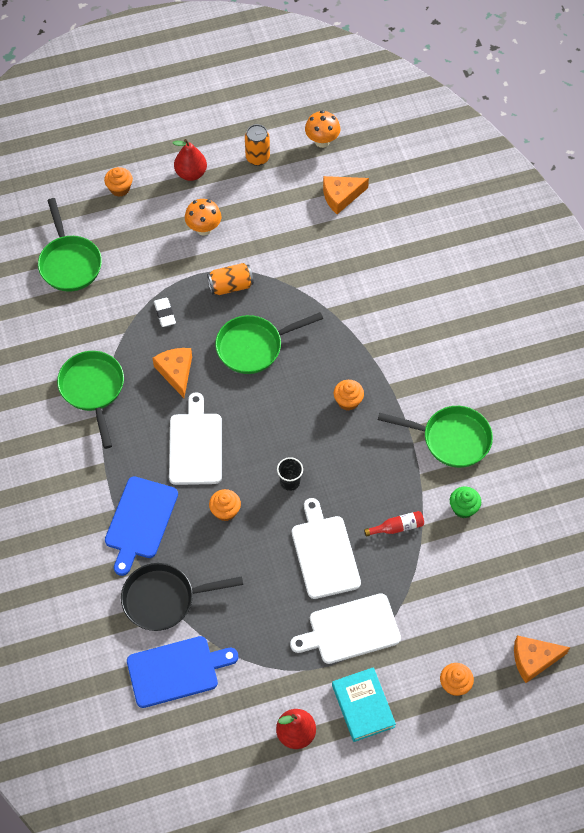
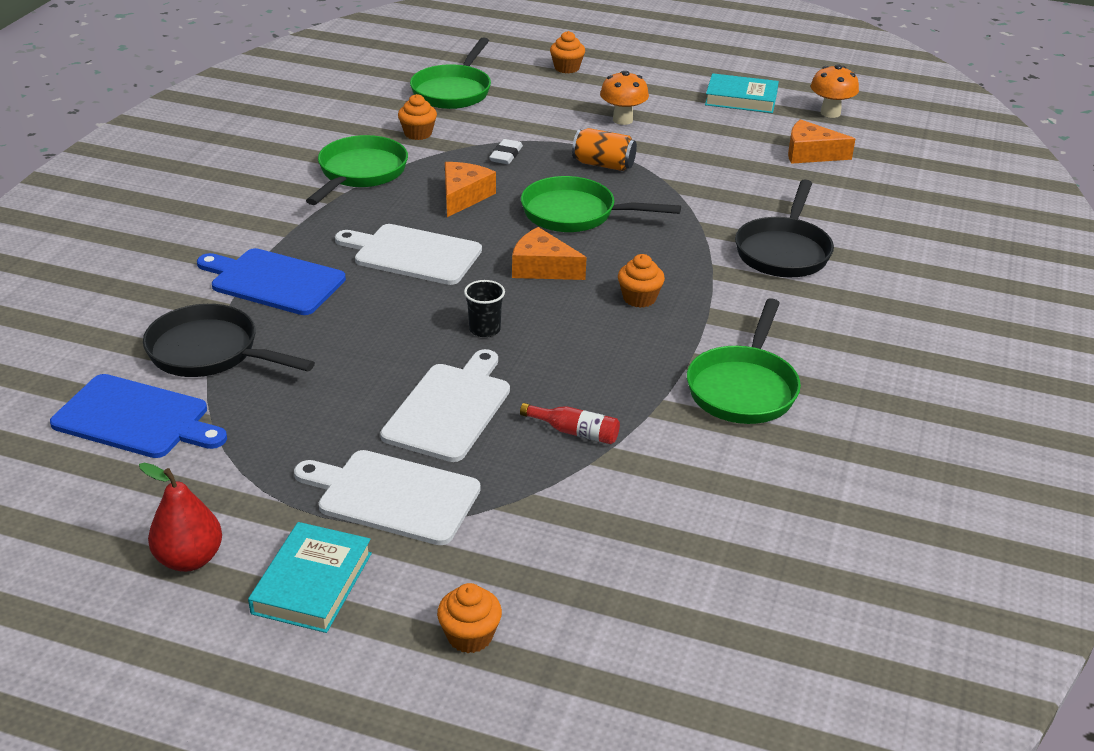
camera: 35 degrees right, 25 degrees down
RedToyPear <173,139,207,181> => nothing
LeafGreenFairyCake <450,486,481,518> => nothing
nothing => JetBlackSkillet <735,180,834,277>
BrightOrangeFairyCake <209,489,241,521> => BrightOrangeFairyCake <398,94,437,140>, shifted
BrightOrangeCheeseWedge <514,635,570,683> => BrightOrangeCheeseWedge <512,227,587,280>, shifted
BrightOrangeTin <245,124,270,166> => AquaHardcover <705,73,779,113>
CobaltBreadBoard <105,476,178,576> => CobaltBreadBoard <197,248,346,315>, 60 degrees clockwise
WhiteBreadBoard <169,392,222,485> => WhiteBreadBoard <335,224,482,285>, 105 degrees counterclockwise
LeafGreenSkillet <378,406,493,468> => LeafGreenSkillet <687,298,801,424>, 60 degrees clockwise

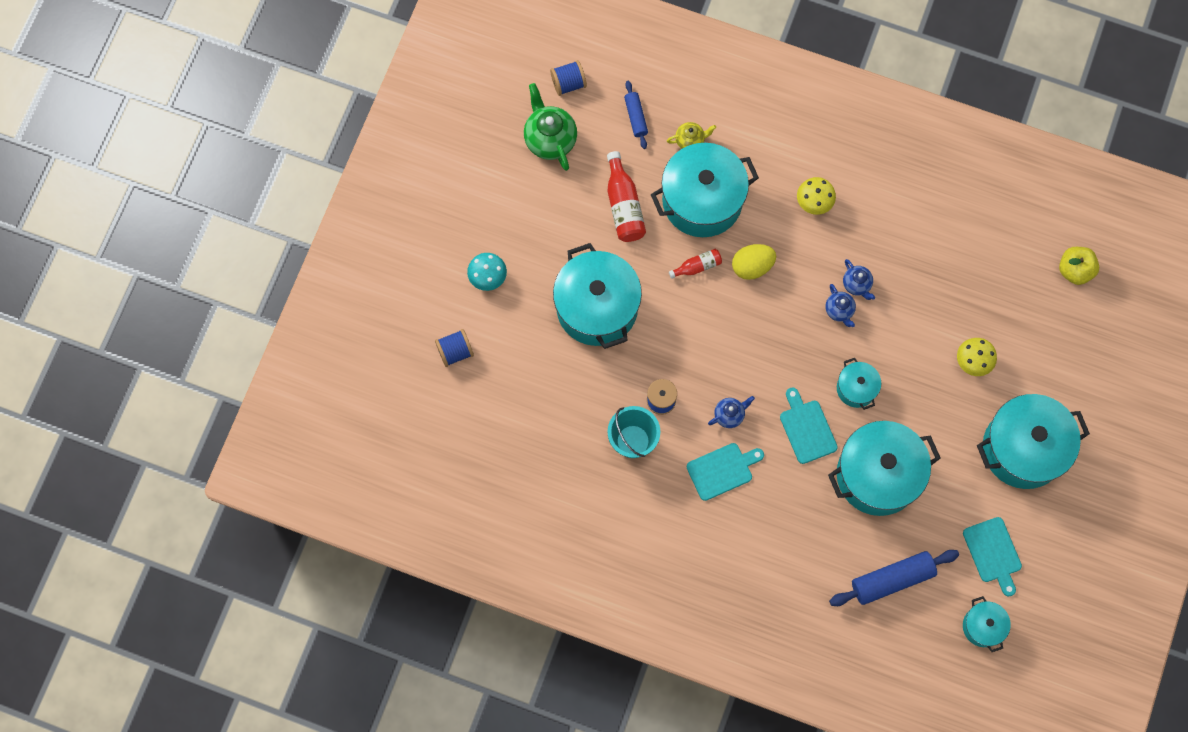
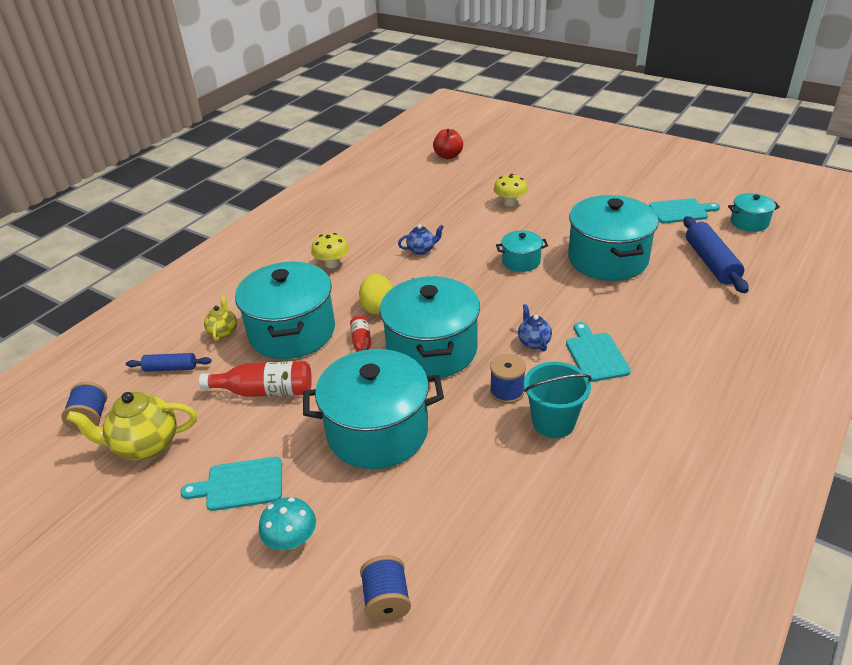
camera: 75 degrees left, 35 degrees down
CobaltTeapot <825,284,856,327> => nothing
AquaBreadBoard <780,387,838,464> => AquaBreadBoard <180,457,282,511>, shifted
AquaStockpot <977,394,1090,489> => AquaStockpot <380,276,480,378>, shifted
LeafGreenTeapot <524,83,577,171> => BrightYellowTeapot <66,392,197,460>
BrightYellowAppleFruit <1059,247,1099,285> => RedAppleFruit <433,129,463,159>

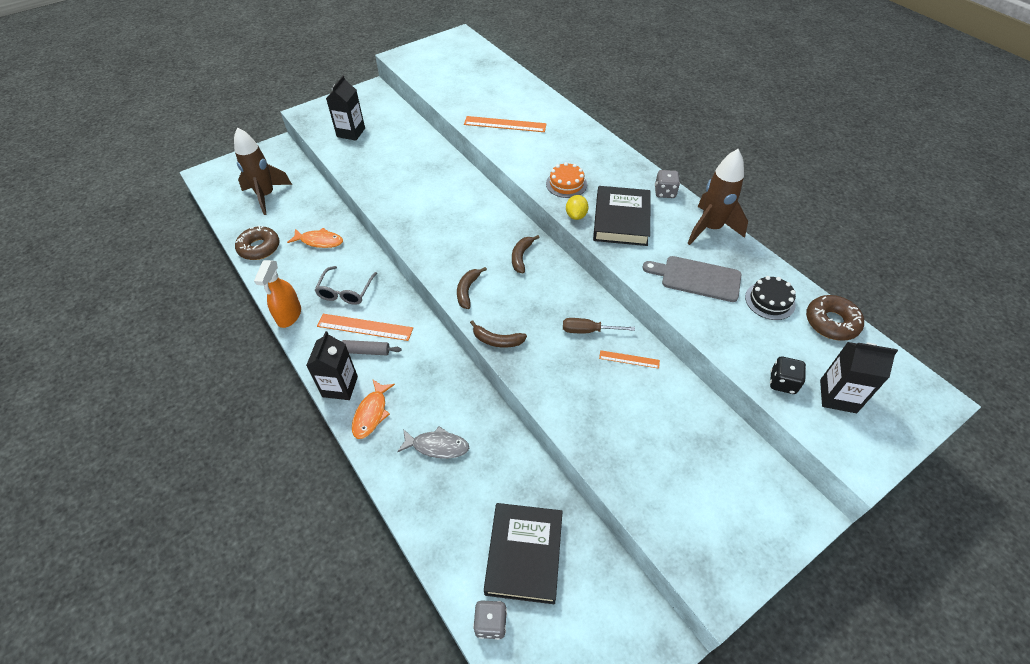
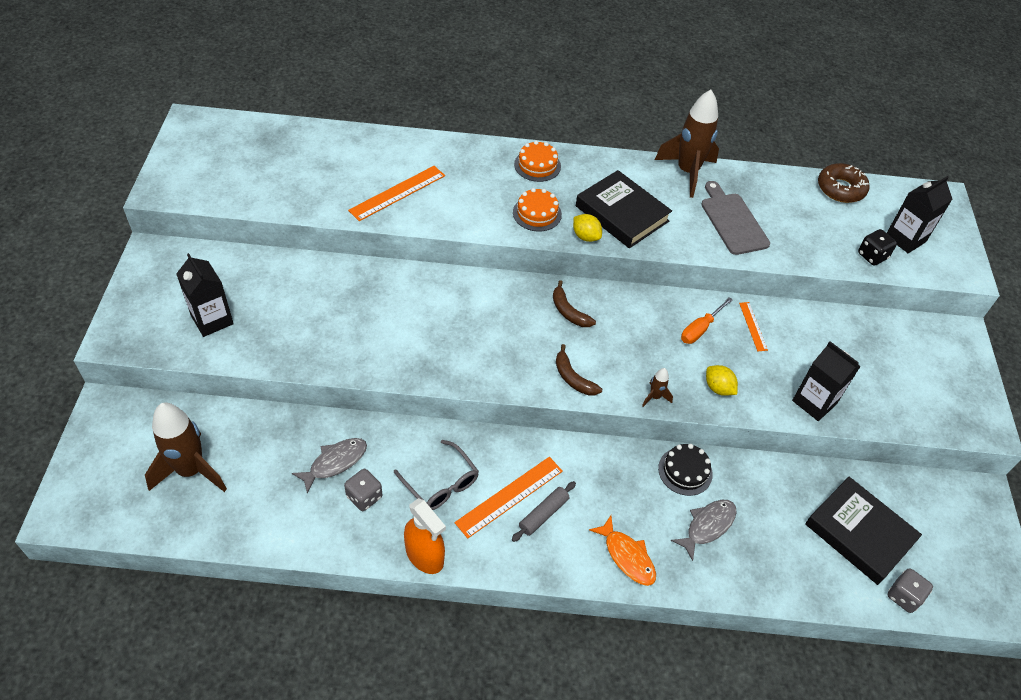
camera: 55 degrees left, 0 degrees up
BrownDonut <235,226,280,260> => nothing
nothing => BrightOrangeGateau <514,141,561,182>
nothing => BrightYellowLemon <706,365,738,396>
JetBlackMilkCarton <306,331,358,400> => JetBlackMilkCarton <792,341,861,421>, shifted
GrayGameDie <655,170,680,198> => GrayGameDie <344,469,382,511>, shifted
JetBlackGateau <745,276,796,320> => JetBlackGateau <658,444,713,496>, shifted
BrownToyBanana <470,320,527,348> => BrownToyRocket <642,368,673,407>
BrightOrangeFishFigure <287,228,343,248> => GrayFishFigure <292,438,367,494>
BrownHandScrewdriver <563,318,635,333> => BrightOrangeHandScrewdriver <681,297,733,344>
BrightOrangeMeasuringStick <599,350,660,369> => BrightOrangeMeasuringStick <739,302,768,351>, 60 degrees counterclockwise
GrayBreadBoard <643,256,741,302> => GrayBreadBoard <701,181,770,255>, 105 degrees clockwise

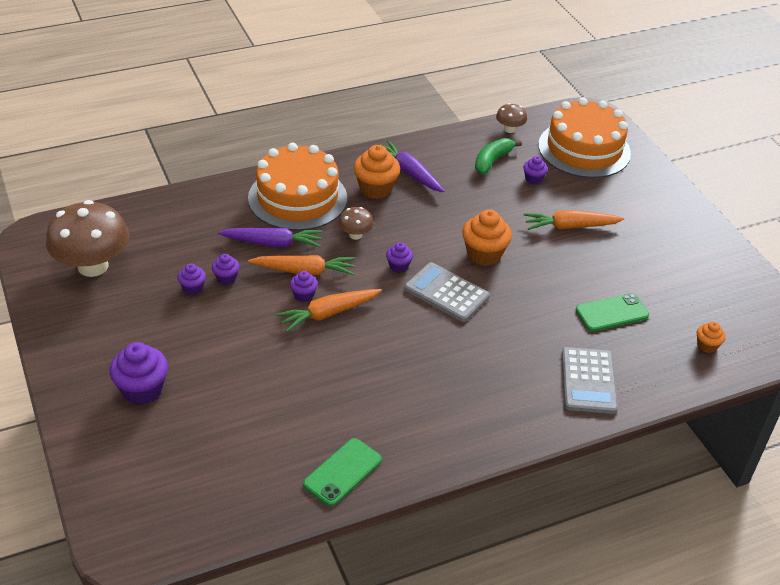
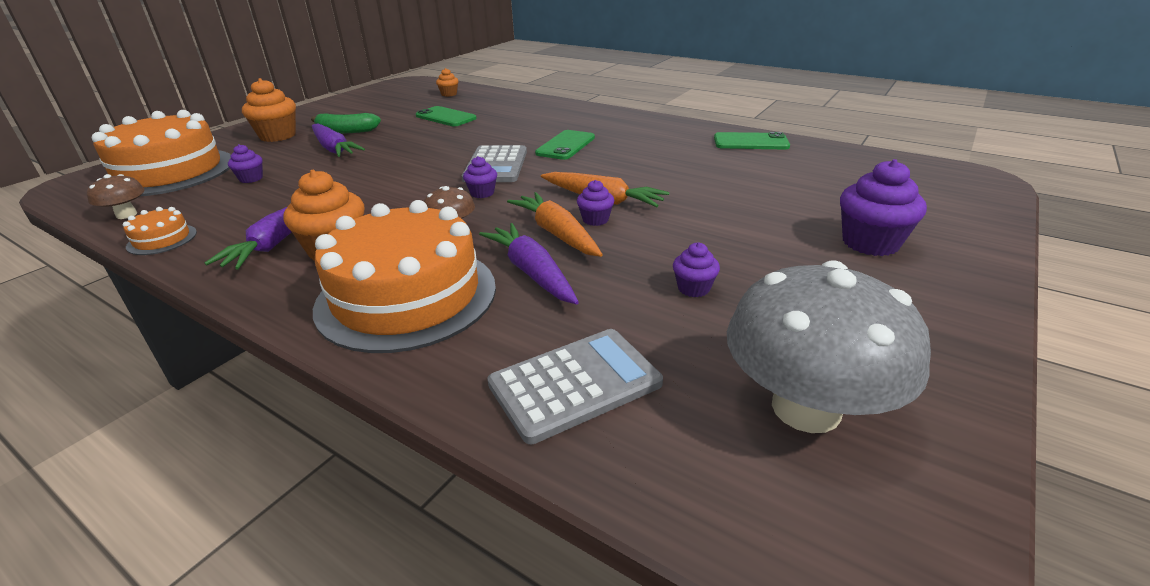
camera: 120 degrees left, 10 degrees down
RoyalPurpleFairyCake <212,254,240,285> => nothing
nothing => BrightOrangeGateau <123,207,197,255>
nothing => LeafGreenPhone <535,130,595,160>
BrightOrangeFairyCake <462,209,512,266> => BrightOrangeFairyCake <242,78,296,142>, shifted
LeafGreenToyBanana <475,138,522,174> => LeafGreenToyBanana <311,113,381,133>, shifted
GrayAddingMachine <562,347,618,414> => GrayAddingMachine <487,329,663,444>, shifted
BrownToadstool <46,200,129,277> => GrayToadstool <727,260,931,433>
BrightOrangeToyCarrot <524,210,624,230> => RoyalPurpleToyCarrot <312,123,365,157>

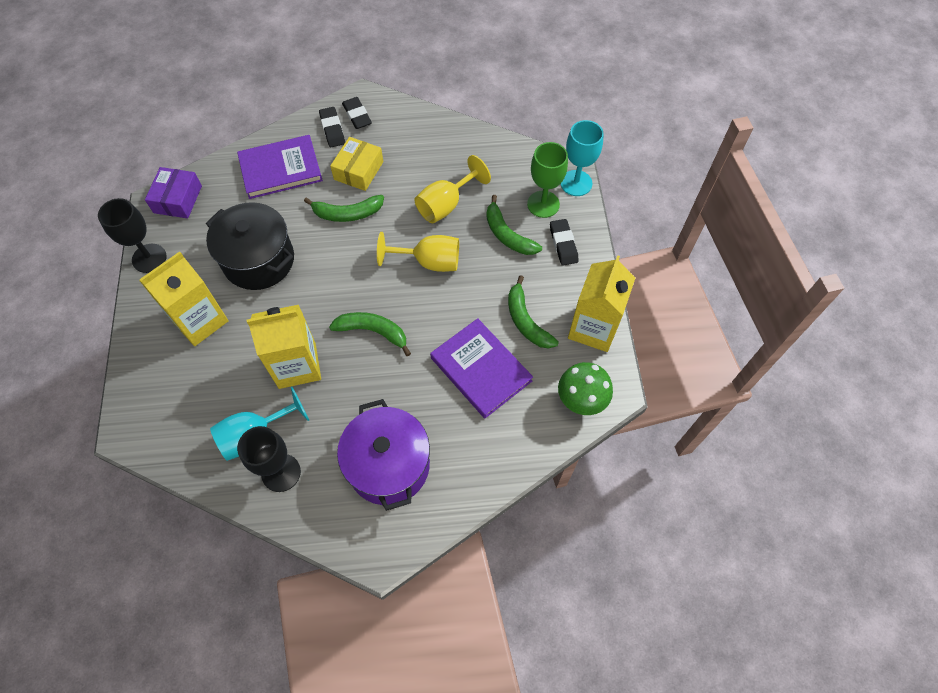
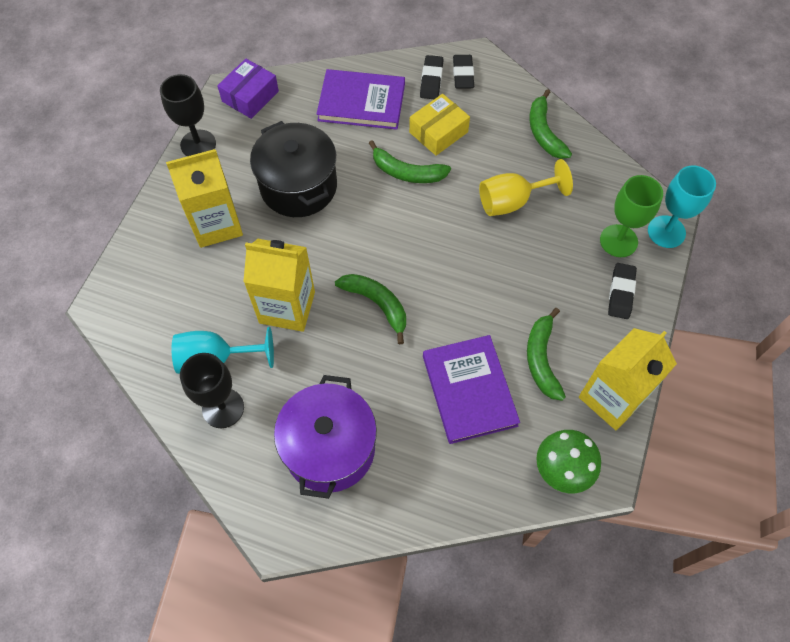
camera: 25 degrees right, 0 degrees up
BrightYellowChalice <377,232,459,272> => nothing
LeafGreenToyBanana <486,195,542,255> => LeafGreenToyBanana <529,89,572,159>, shifted

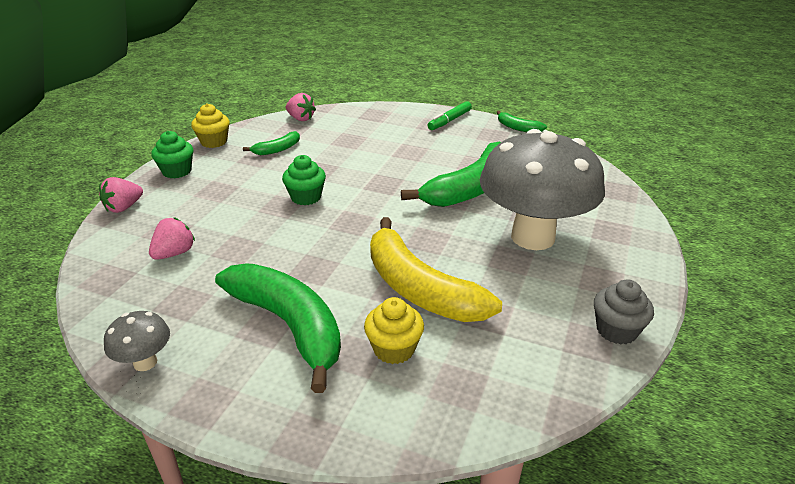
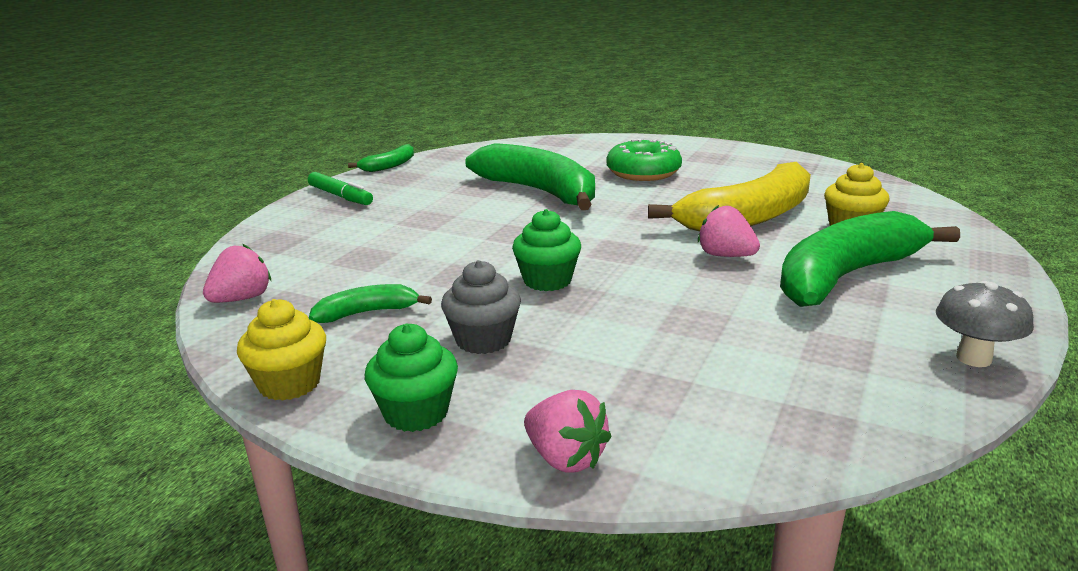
camera: 85 degrees left, 10 degrees down
RosyBerry <149,217,195,260> => RosyBerry <698,205,760,257>, shifted
GrayFairyCake <594,279,654,344> => GrayFairyCake <441,260,521,354>, shifted
GrayToadstool <480,129,605,250> => LeafGreenDonut <607,139,682,181>
LeafGreenToyBanana <243,131,300,155> => LeafGreenToyBanana <309,284,432,323>, 75 degrees counterclockwise

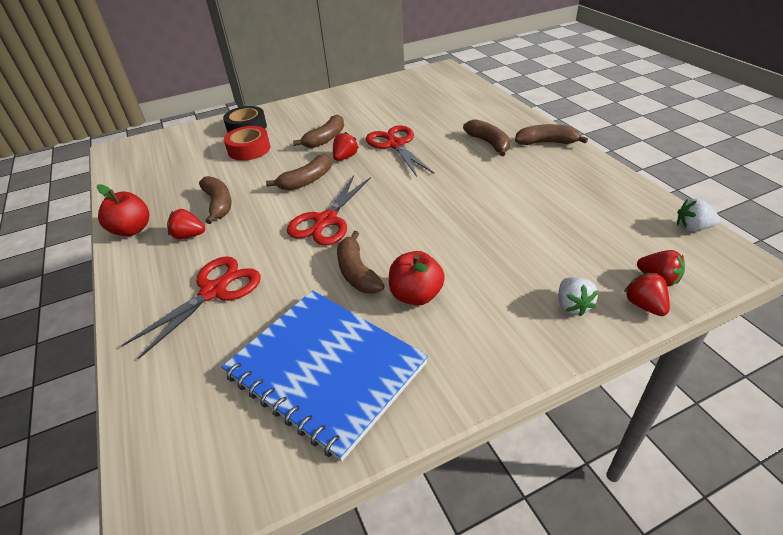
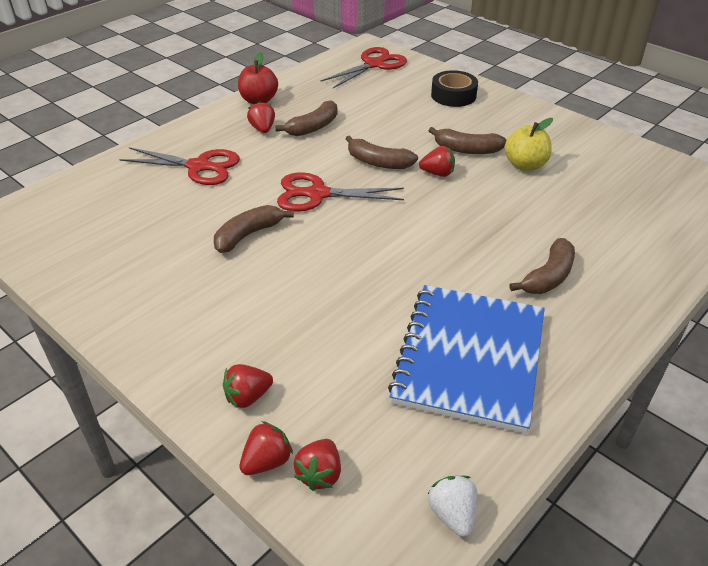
camera: 65 degrees right, 0 degrees up
RedStickyTape <224,126,271,161> => nothing
RedAppleFruit <389,251,445,306> => nothing
BrownToyBanana <515,124,588,145> => nothing
nothing => BrightYellowAppleFruit <505,118,553,171>
CobaltNotepad <222,290,428,462> => CobaltNotepad <388,285,545,434>, shifted
RedScissors <366,125,434,177> => RedScissors <321,47,407,88>, shifted
WhiteBerry <558,277,599,316> => RedBerry <223,364,273,408>

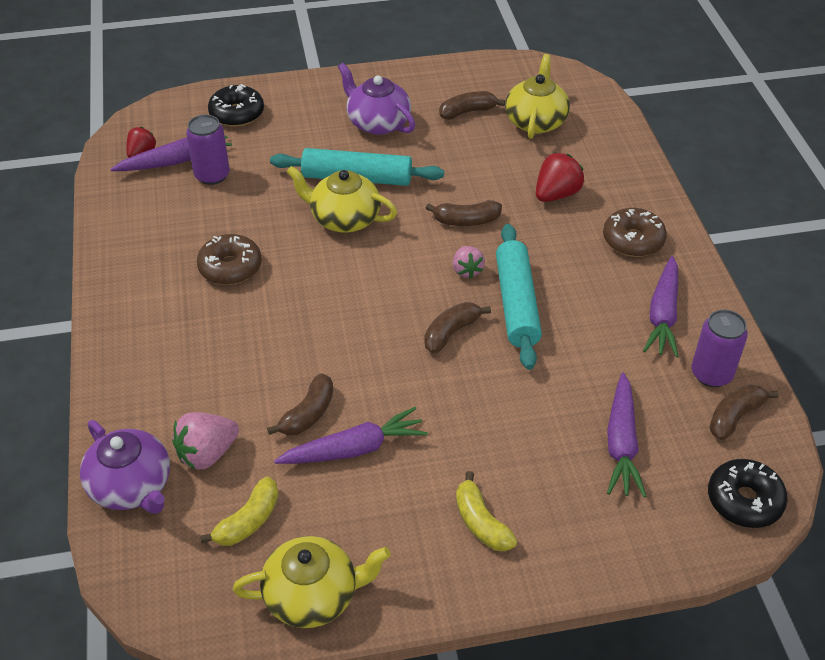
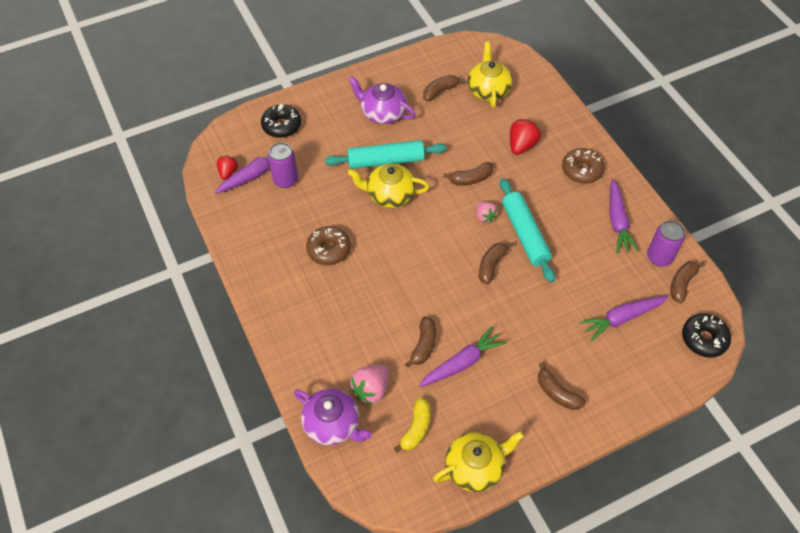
camera: 15 degrees left, 10 degrees up
BrightYellowToyBanana <456,471,517,551> => BrownToyBanana <538,362,586,410>
RoyalPurpleToyCarrot <607,372,646,497> => RoyalPurpleToyCarrot <579,296,668,341>, 75 degrees clockwise

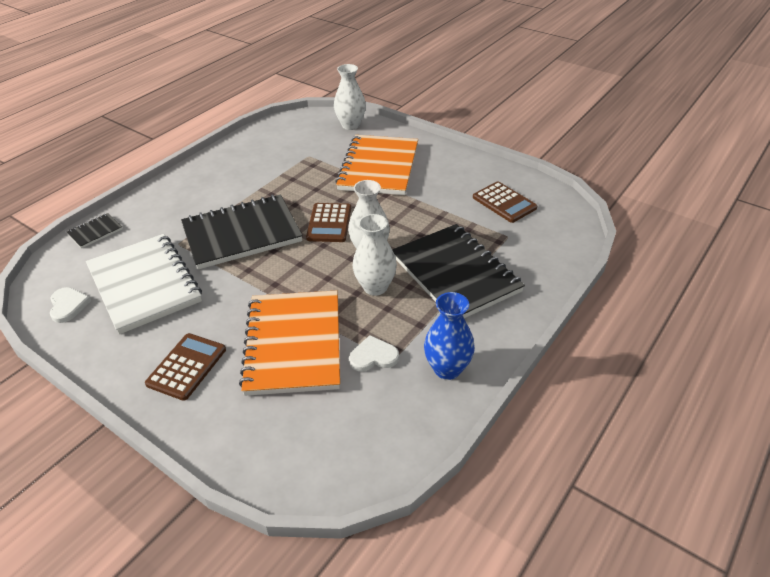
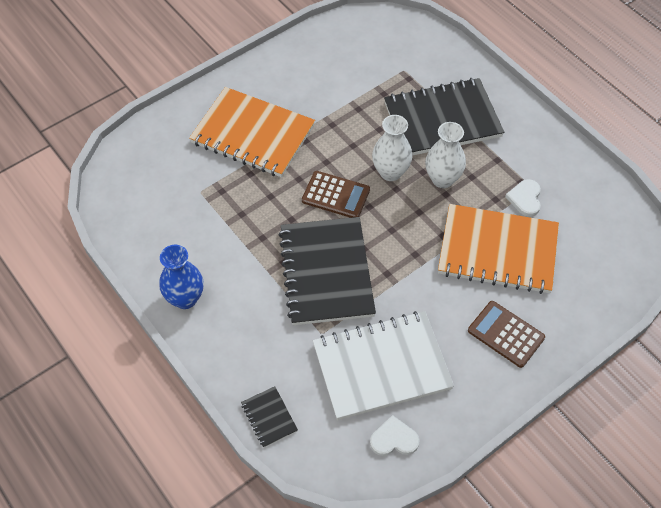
camera: 75 degrees left, 15 degrees up
WhiteVase <334,64,366,130> => nothing
BrownAddingMachine <473,182,537,223> => nothing
CobaltVase <424,292,475,380> => CobaltVase <159,245,204,309>, shifted

